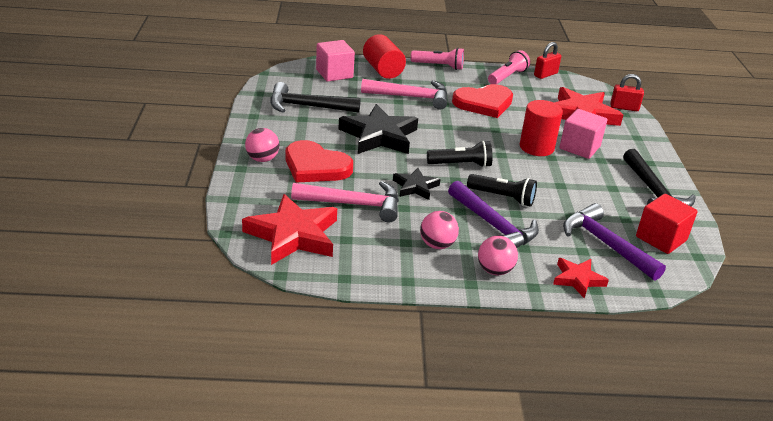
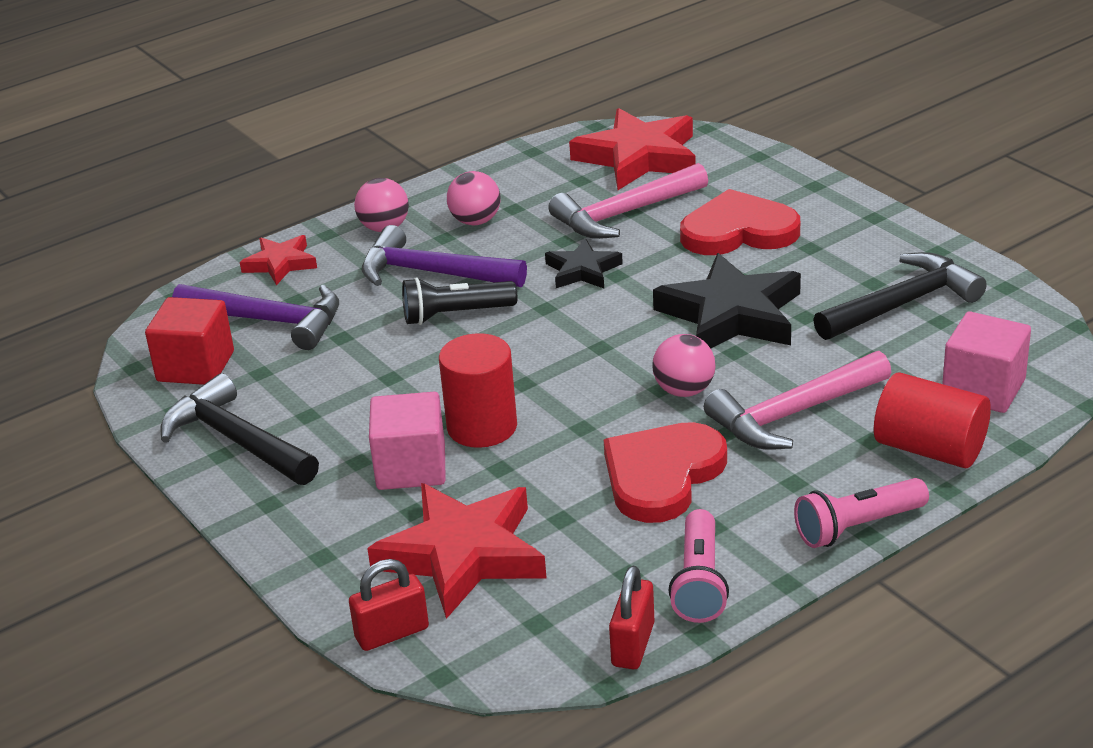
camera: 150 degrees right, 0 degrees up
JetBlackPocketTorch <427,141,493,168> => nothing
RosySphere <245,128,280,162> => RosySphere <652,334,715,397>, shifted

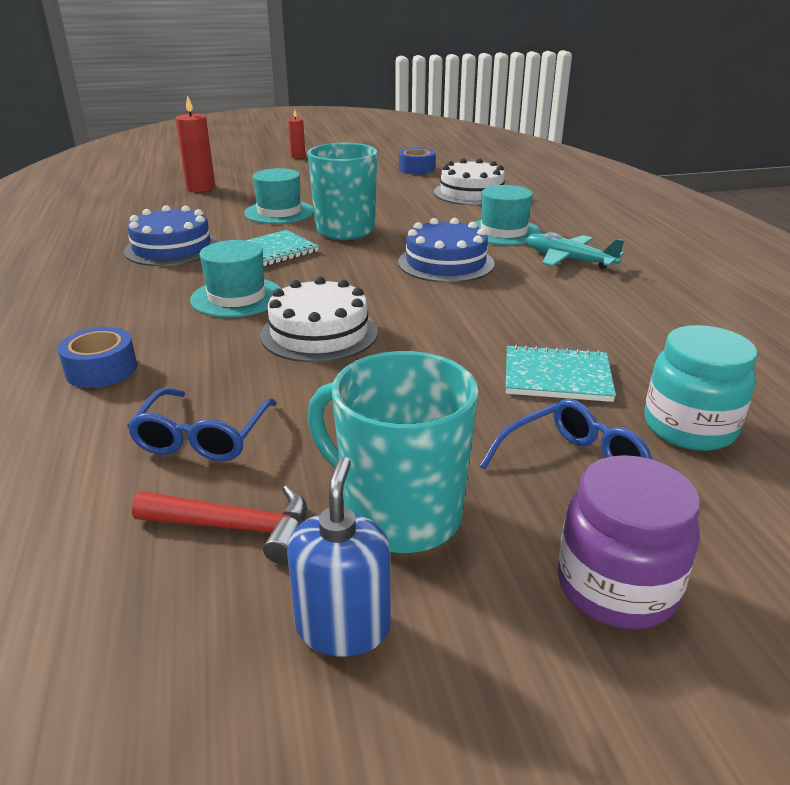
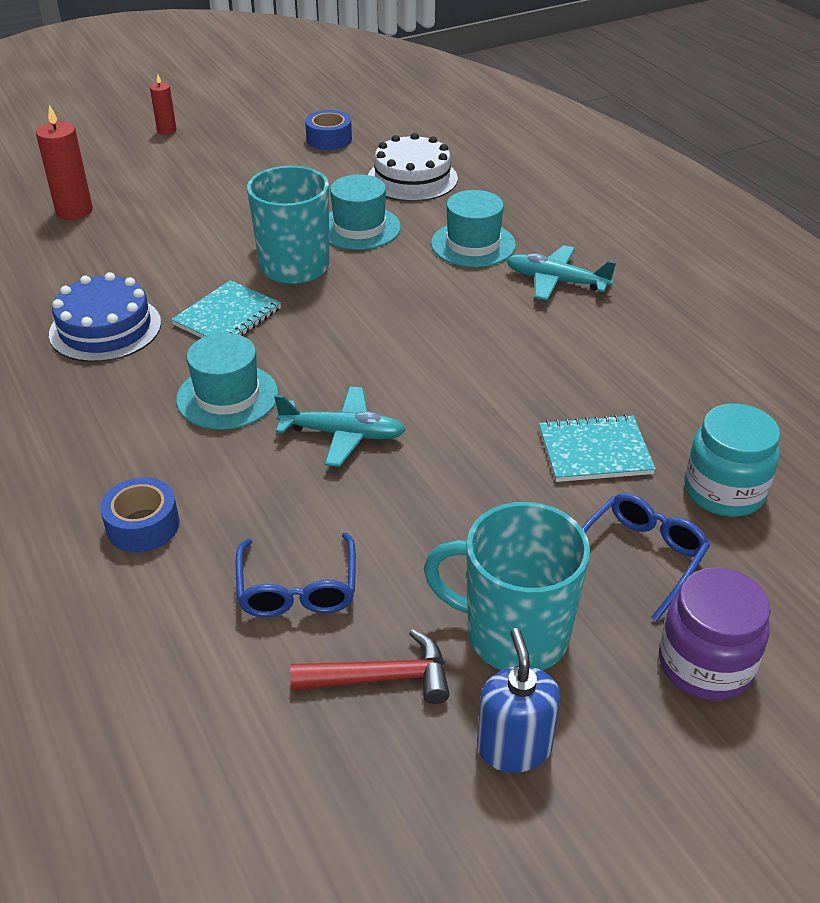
camera: 15 degrees left, 10 degrees up
CobaltGateau <398,218,495,283> => nothing
AquaHat <244,168,314,224> => AquaHat <329,174,401,250>, shifted
WhiteGateau <260,277,378,363> => AquaAeroplane <274,386,406,467>

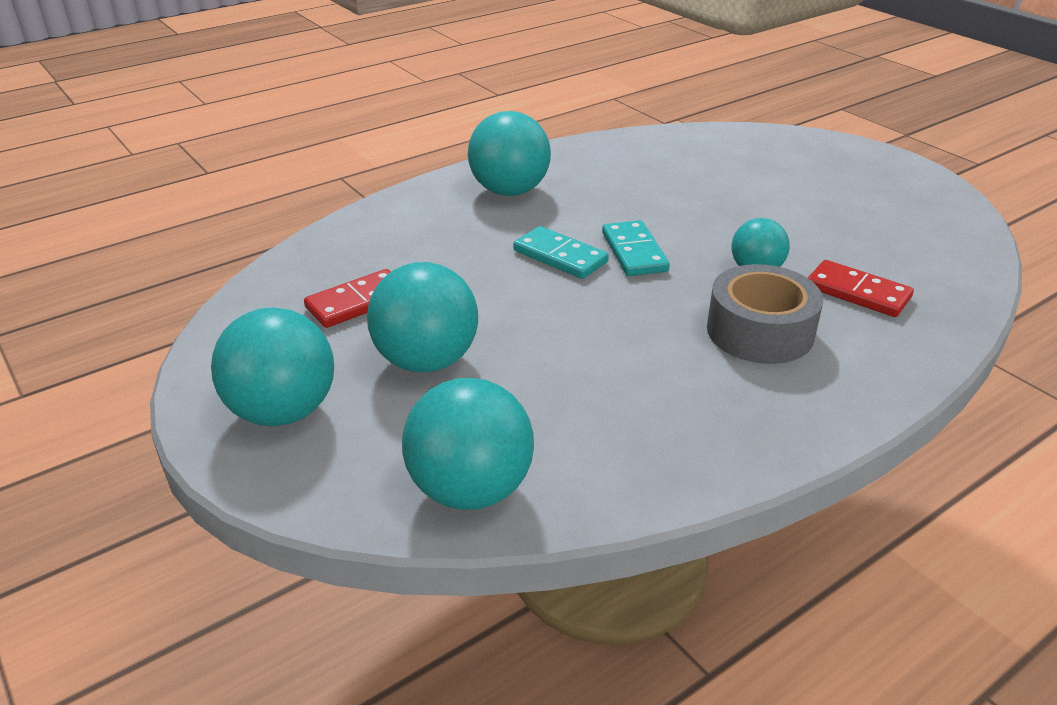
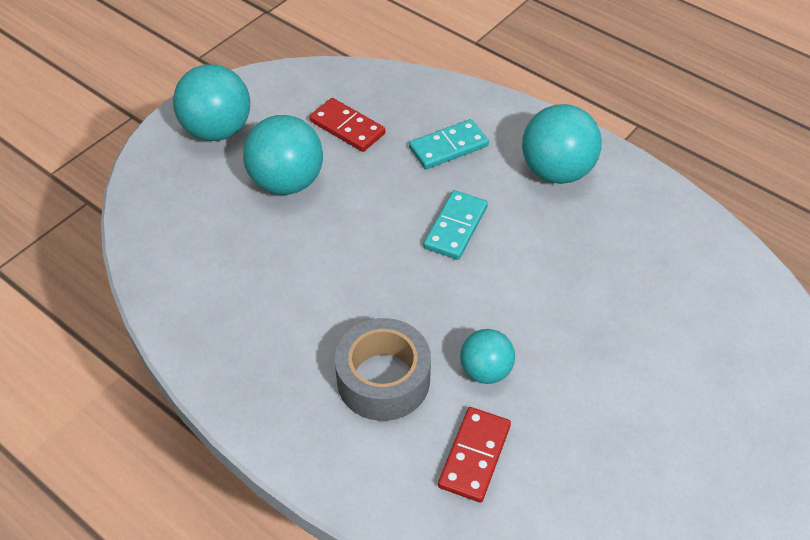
camera: 75 degrees right, 15 degrees up
AquaSphere <402,378,534,510> => nothing
AquaDominoTile <602,220,670,276> => AquaDominoTile <409,119,489,169>, shifted

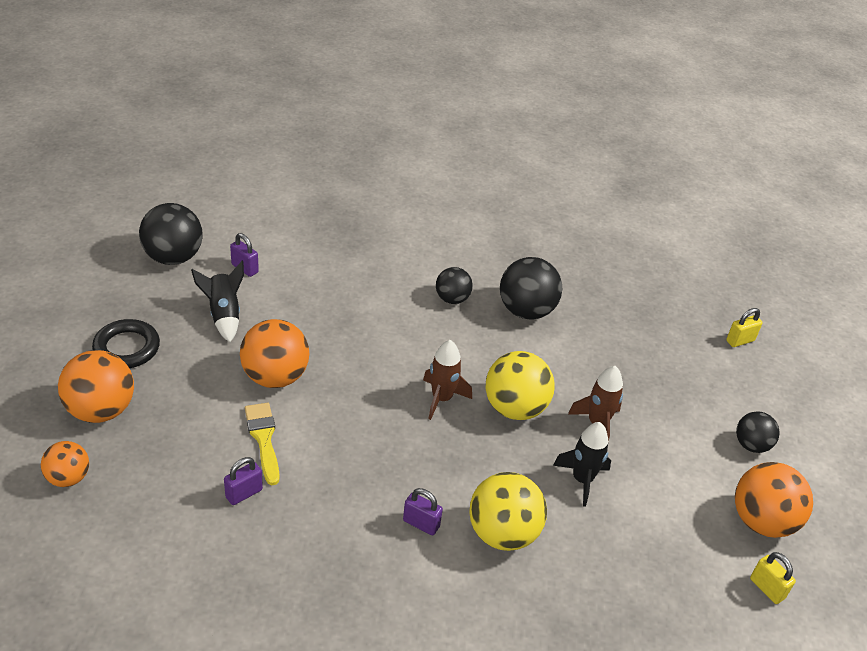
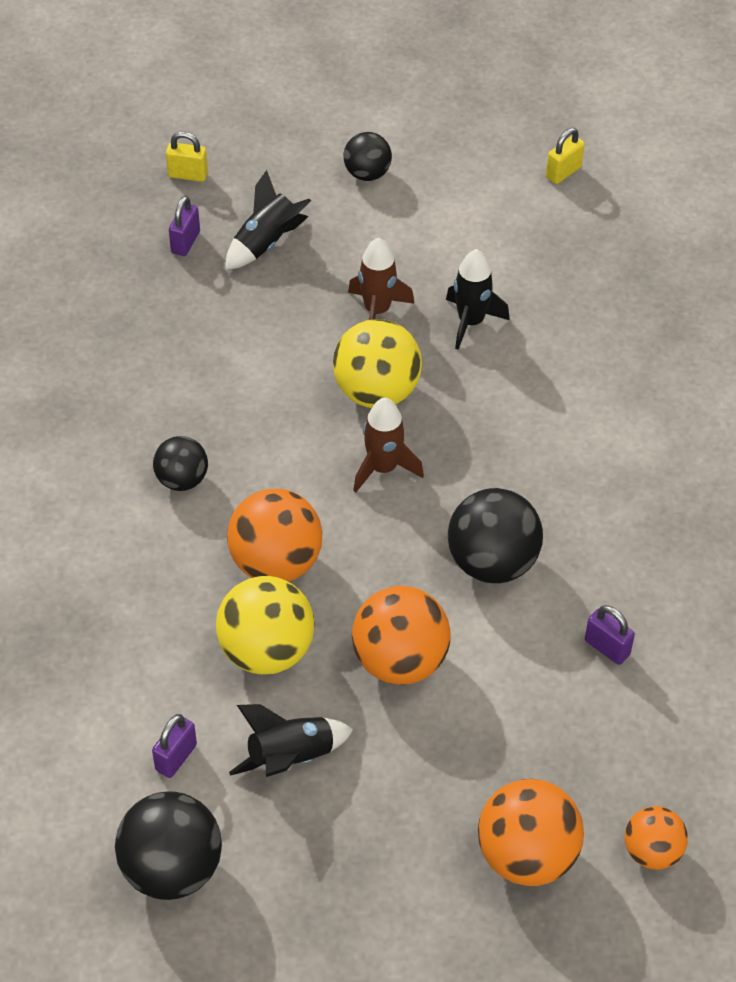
camera: 95 degrees left, 10 degrees up
JetBlackRing <92,319,160,368> => nothing
BrightYellowPaintbrush <245,403,280,485> => nothing
nothing => JetBlackToyRocket <225,170,311,270>
RoyalPurpleLock <403,488,443,535> => RoyalPurpleLock <169,196,200,256>, shifted
BrightYellowSphere <469,472,547,551> => BrightYellowSphere <216,576,315,674>, shifted
JetBlackSphere <500,257,562,320> => JetBlackSphere <448,488,543,583>, shifted
BrightOrangeSphere <735,462,813,538> => BrightOrangeSphere <227,489,323,582>, shifted
BrightYellowLock <726,308,763,347> => BrightYellowLock <166,131,208,182>, 45 degrees counterclockwise

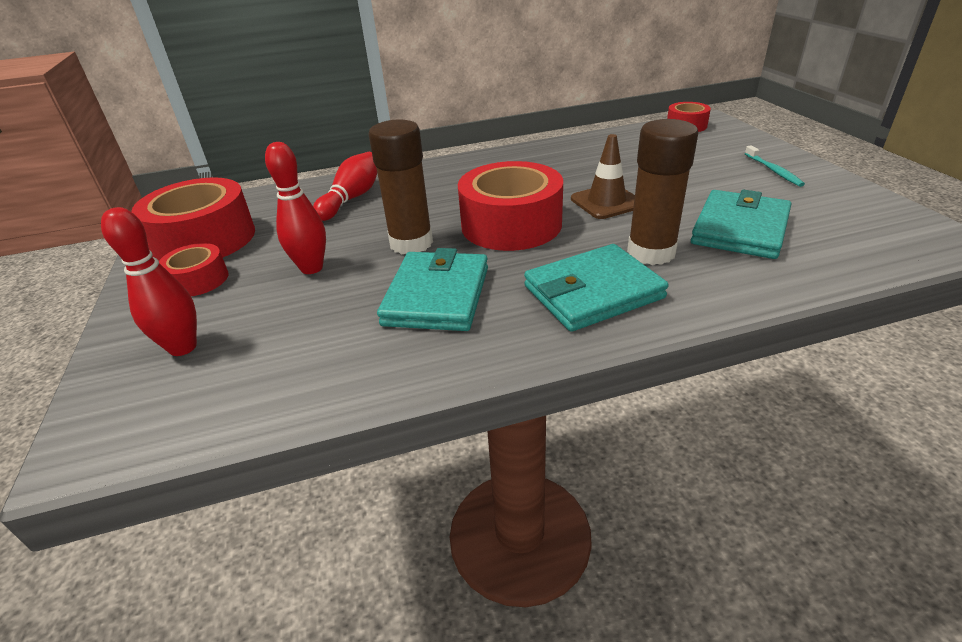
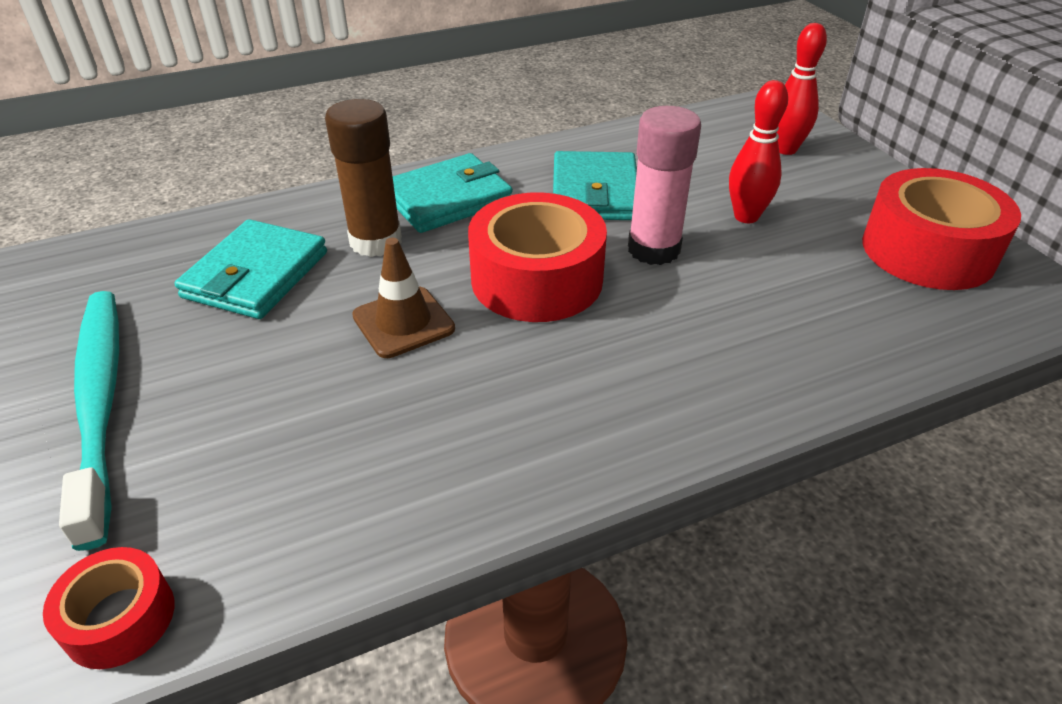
camera: 170 degrees right, 5 degrees up
RedStickyTape <159,243,228,296> => nothing
RedTenpin <313,152,377,221> => nothing
BrownGlue <368,120,433,254> => RosyGlue <628,106,701,265>
AquaToothbrush <745,145,805,187> => AquaToothbrush <59,291,119,551>, x2.34

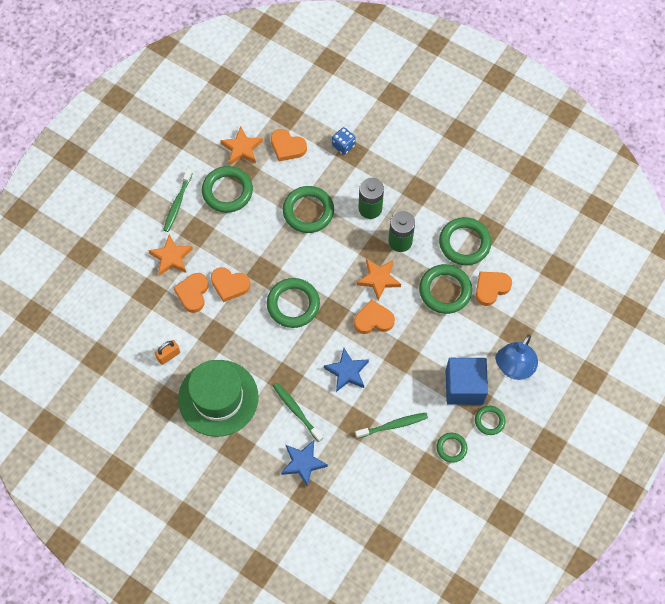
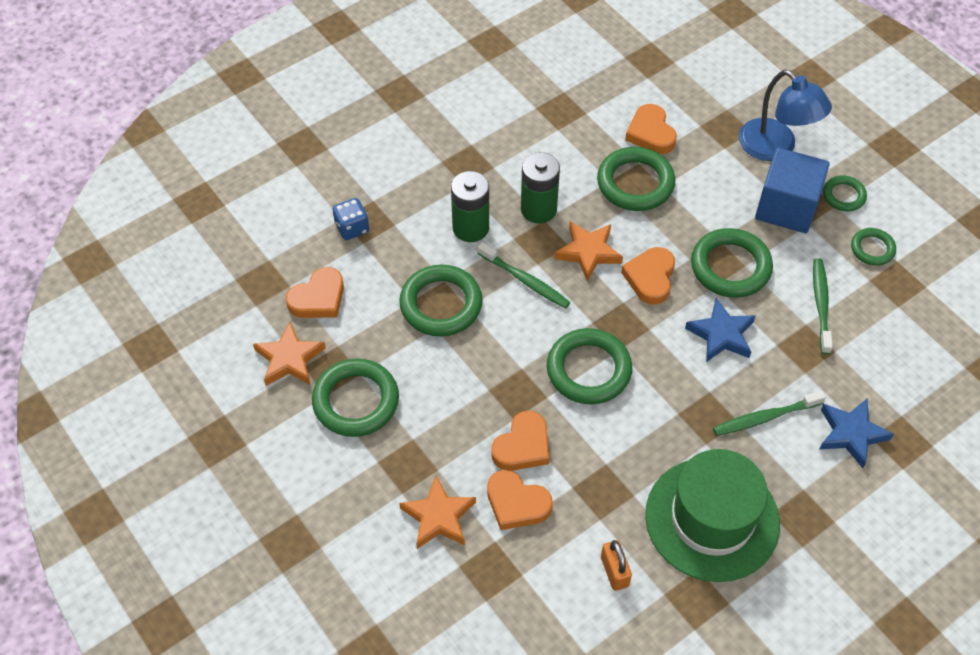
camera: 70 degrees left, 10 degrees down
LeafGreenToothbrush <163,169,193,232> => LeafGreenToothbrush <477,242,571,309>, shifted
LeafGreenRing <439,217,491,265> => LeafGreenRing <691,228,773,298>, shifted

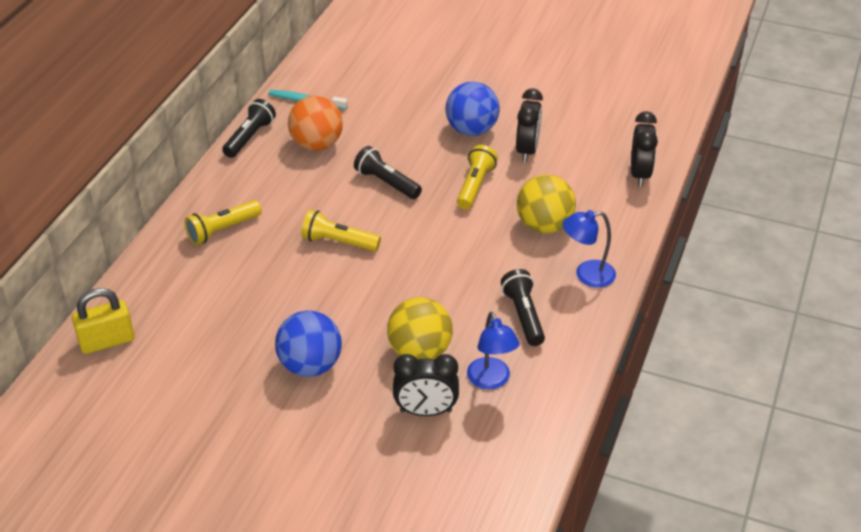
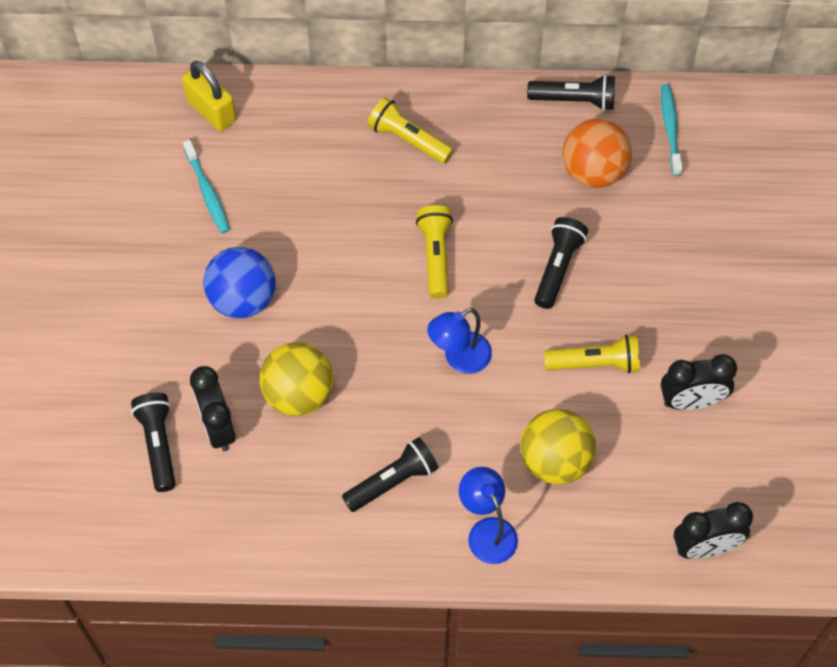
camera: 70 degrees right, 20 degrees up
CobaltSphere <446,82,499,136> => nothing
nothing => JetBlackPocketTorch <131,393,176,492>
nothing => AquaToothbrush <183,140,230,233>
CobaltLamp <467,312,520,389> => CobaltLamp <427,308,492,374>, shifted

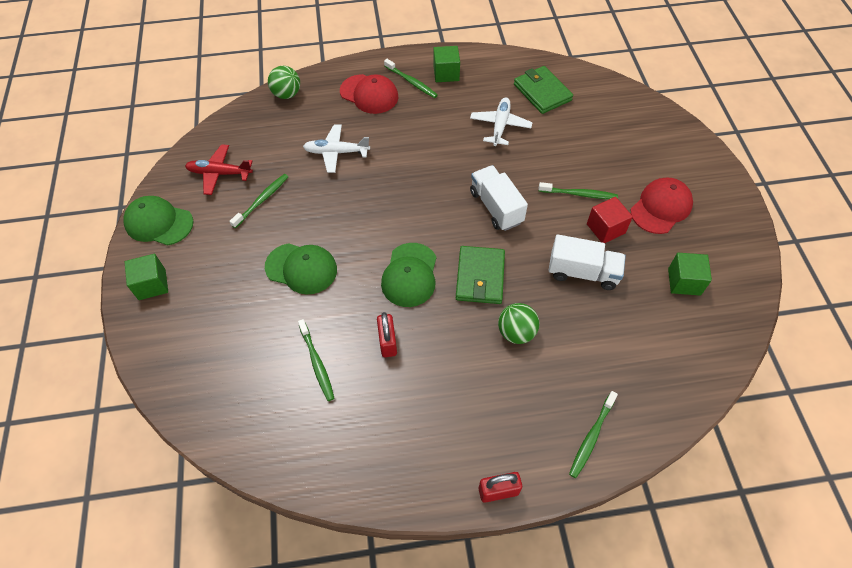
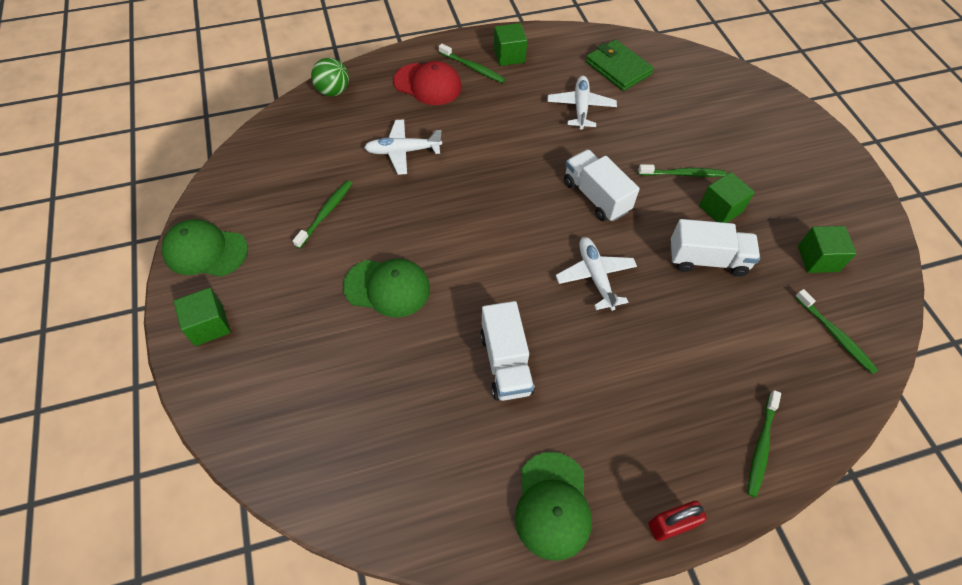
camera: 10 degrees left, 0 degrees up
RedAeroplane <185,144,253,195> => nothing
LeafGreenSphere <498,303,539,344> => nothing
RedBaseballCap <631,178,693,234> => nothing
LeafGreenToothbrush <298,319,335,401> => LeafGreenToothbrush <795,289,878,374>, shifted
LeafGreenBaseballCap <381,243,436,307> => LeafGreenBaseballCap <515,452,592,561>, shifted
RedLock <377,312,397,357> => WhiteToyTruck <480,301,535,401>
LeafGreenWallet <456,246,505,304> => WhiteAeroplane <556,237,637,311>
RedBlock <587,197,633,243> => LeafGreenBlock <699,172,755,223>

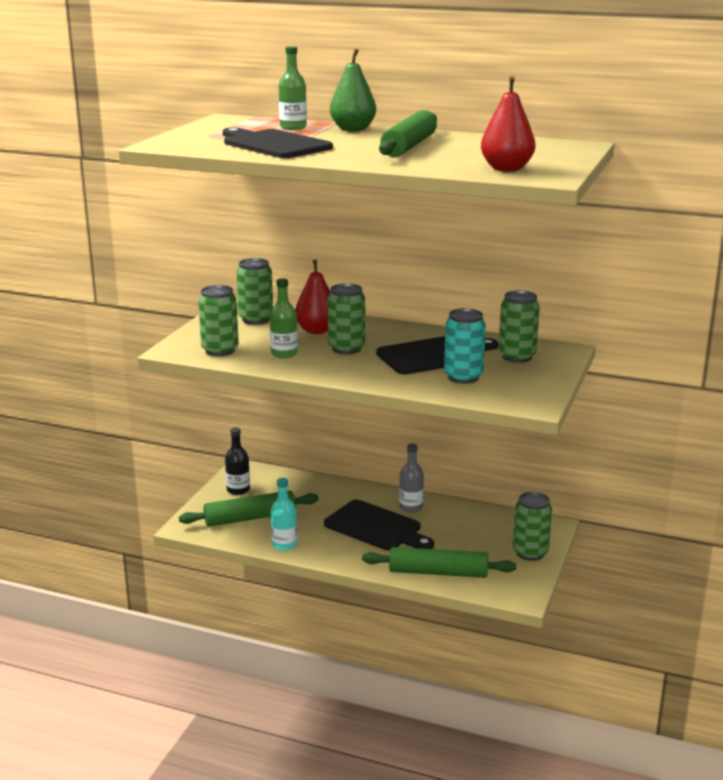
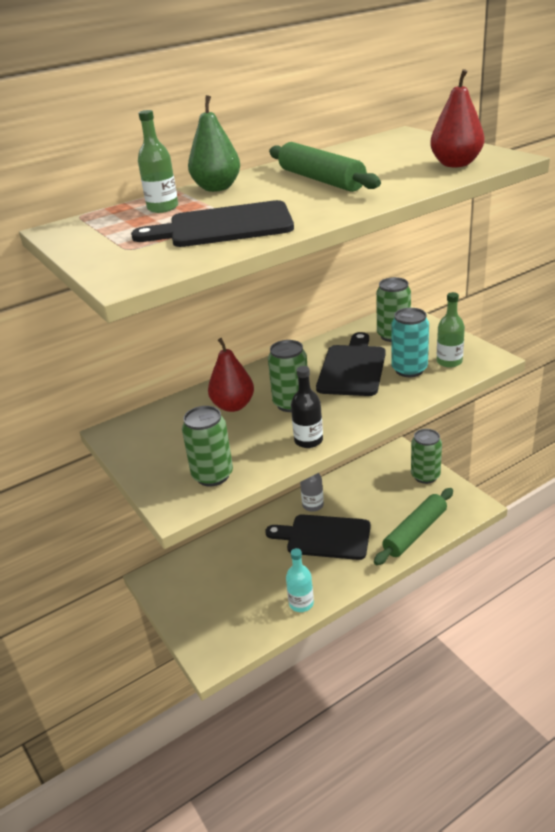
camera: 50 degrees left, 10 degrees up
LeafGreenDoughRoller <179,491,319,526> => nothing
LeafGreenTin <236,258,273,325> => nothing
JetBlackBottle <225,428,250,495> => JetBlackBottle <291,366,323,448>, shifted
LeafGreenBottle <270,278,298,358> => LeafGreenBottle <437,292,465,368>, shifted
JetBlackBreadBoard <324,500,434,551> => JetBlackBreadBoard <265,514,370,560>, 150 degrees counterclockwise

